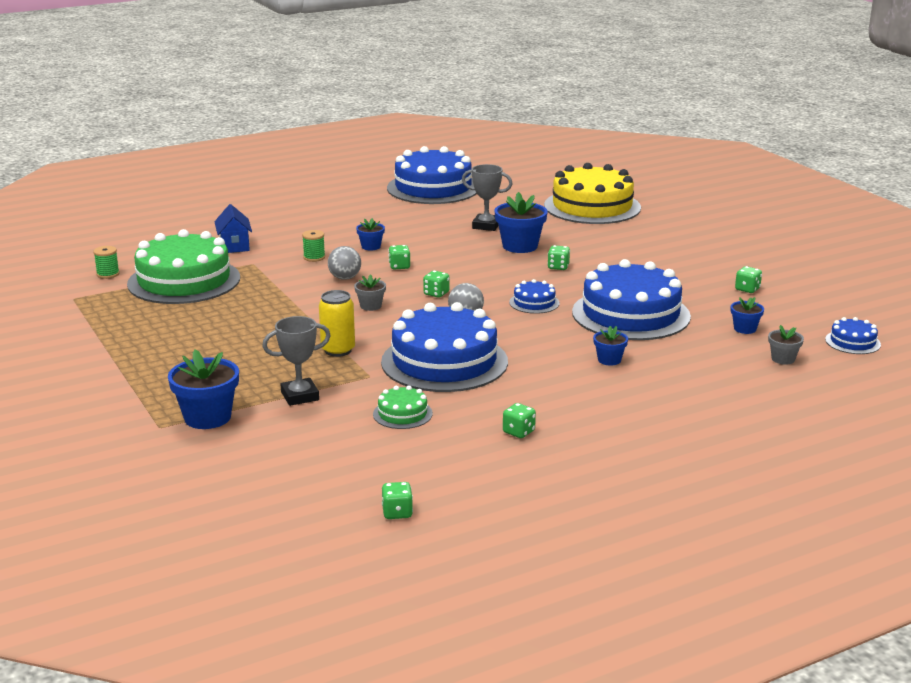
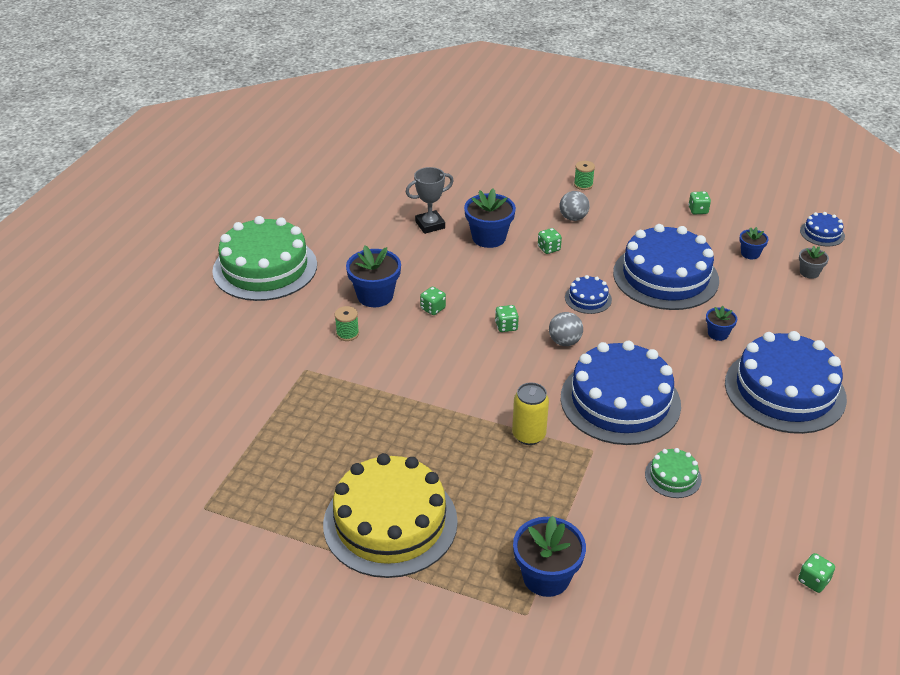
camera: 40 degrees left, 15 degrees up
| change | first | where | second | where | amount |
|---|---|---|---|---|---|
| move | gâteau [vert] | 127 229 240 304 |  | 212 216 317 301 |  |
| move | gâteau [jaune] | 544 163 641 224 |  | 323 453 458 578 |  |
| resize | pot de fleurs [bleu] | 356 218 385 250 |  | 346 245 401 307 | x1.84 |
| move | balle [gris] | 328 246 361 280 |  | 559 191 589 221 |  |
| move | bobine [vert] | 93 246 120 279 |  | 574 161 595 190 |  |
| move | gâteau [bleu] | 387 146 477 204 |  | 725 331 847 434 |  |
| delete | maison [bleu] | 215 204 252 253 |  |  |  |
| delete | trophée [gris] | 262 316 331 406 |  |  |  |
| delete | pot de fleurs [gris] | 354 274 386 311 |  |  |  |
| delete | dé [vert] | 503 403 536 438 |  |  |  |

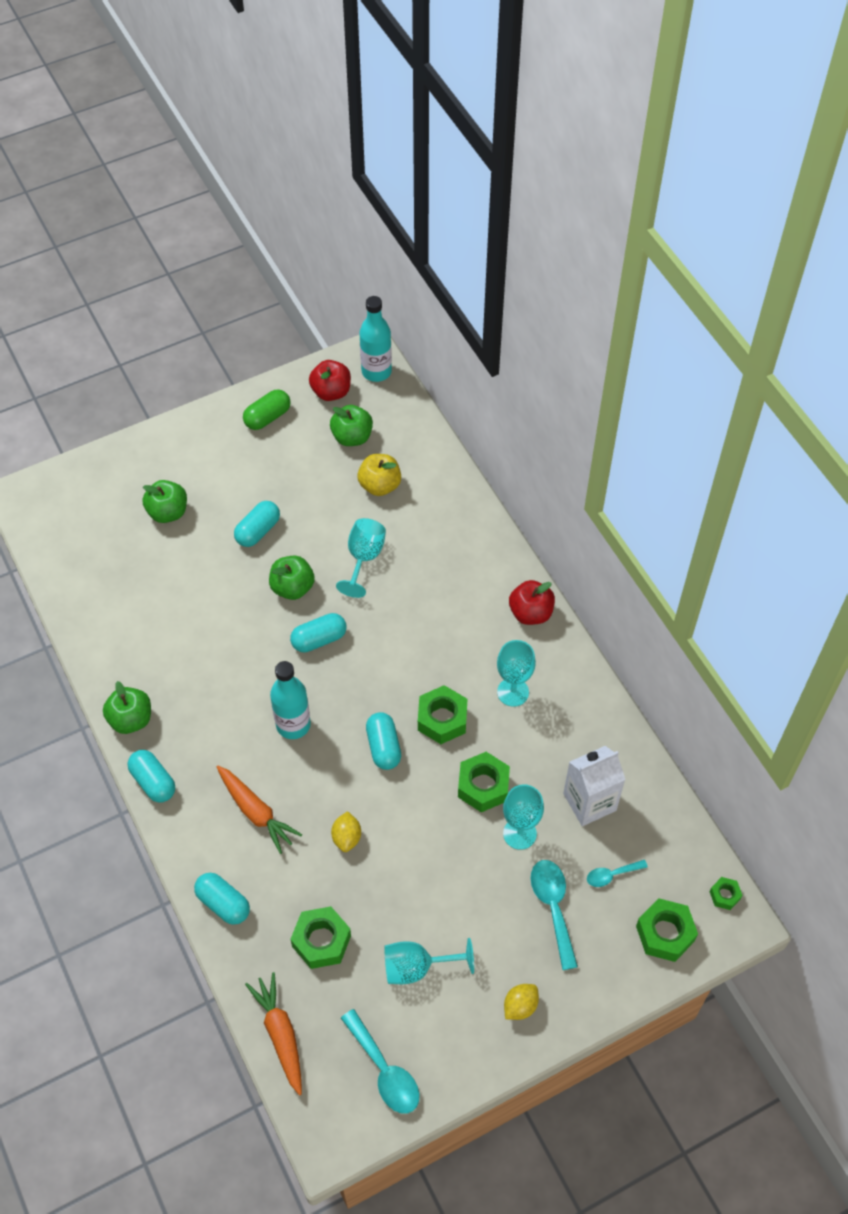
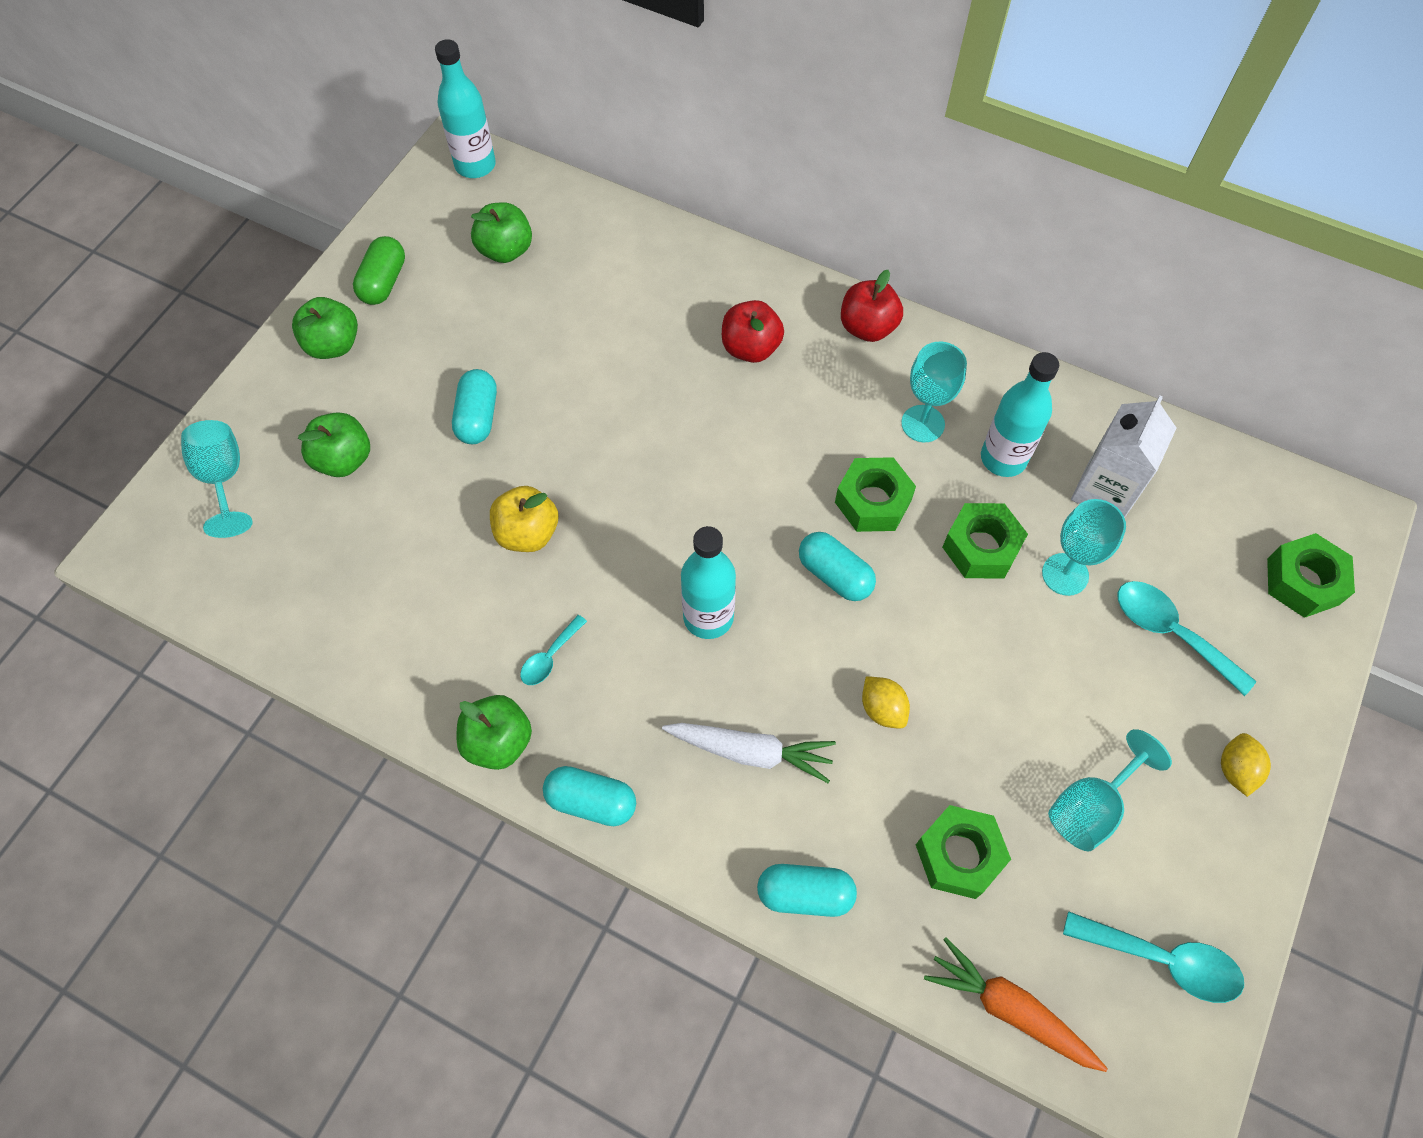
camera: 35 degrees left, 5 degrees up
| change | first | where | second | where | amount |
|---|---|---|---|---|---|
| move | verre à pied [turquoise] | 336 518 386 598 |  | 181 420 253 538 |  |
| move | pomme [vert] | 269 556 315 600 |  | 292 297 358 359 |  |
| move | pomme [jaune] | 357 454 401 496 |  | 490 486 558 552 |  |
| move | cuillère [turquoise] | 587 860 648 887 |  | 520 615 587 685 |  |
| recolor | carotte [orange] | 217 766 302 854 | carotte [blanc] | 662 723 836 783 |  |
| move | pomme [rouge] | 309 360 351 401 |  | 722 300 784 363 |  |
| insert |  |  | bouteille [turquoise] | 981 352 1059 477 |  |
| delete | gélule [turquoise] | 290 613 347 652 |  |  |  |
| delete | écrou [vert] | 709 877 743 910 |  |  |  |

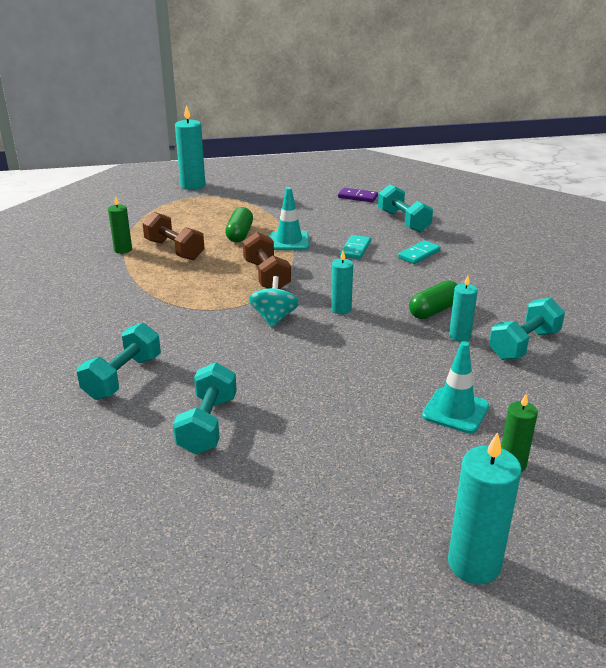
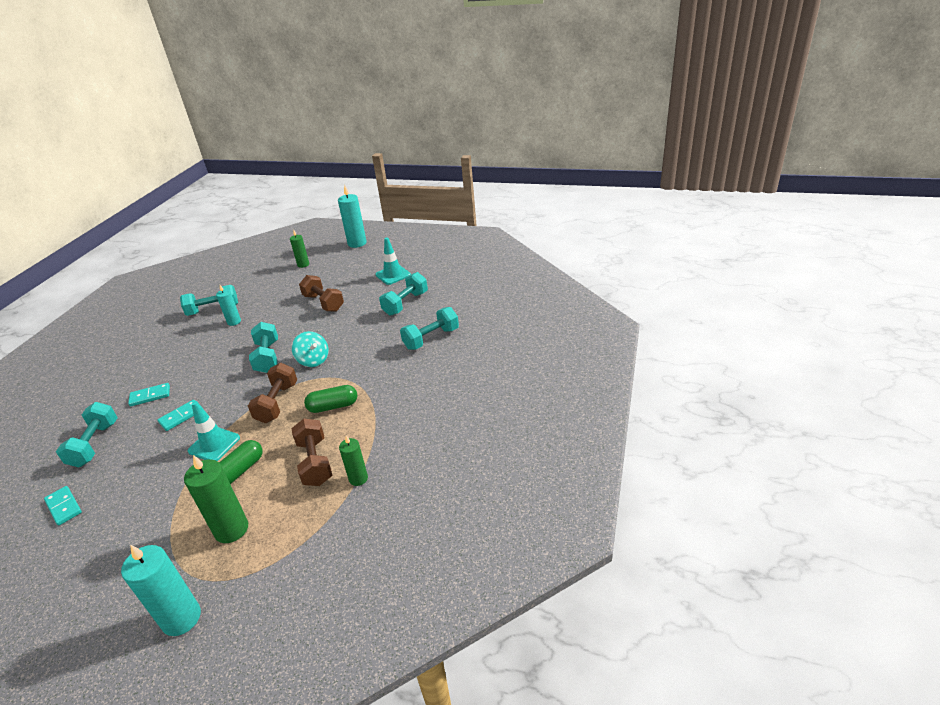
camera: 150 degrees left, 5 degrees up
| change | first | where | second | where | amount |
|---|---|---|---|---|---|
| recolor | domino [violet] | 338 188 378 202 | domino [turquoise] | 44 486 82 526 |  |
| insert |  |  | bougie [vert] | 184 455 248 543 |  |
| replace | bougie [turquoise] | 331 251 353 314 | haltère [turquoise] | 249 322 278 373 |  |
| rotate | toupie [turquoise] | 249 276 299 328 |  | 292 331 328 367 | 75 degrees counterclockwise |
| insert |  |  | haltère [marron] | 299 275 344 312 |  |
| move | gélule [vert] | 409 281 458 319 |  | 304 385 357 413 |  |
| move | cône de chantier [turquoise] | 422 341 489 434 |  | 375 237 411 285 |  |

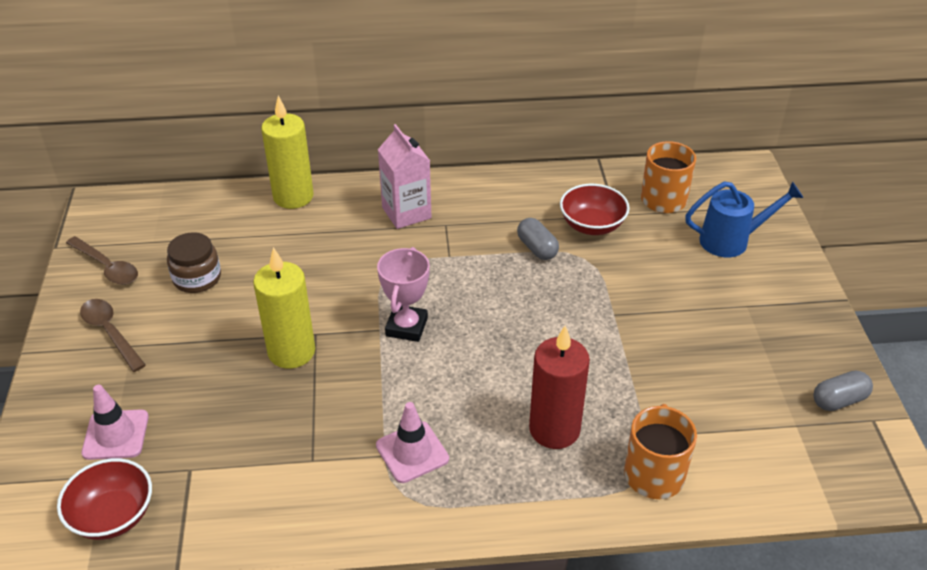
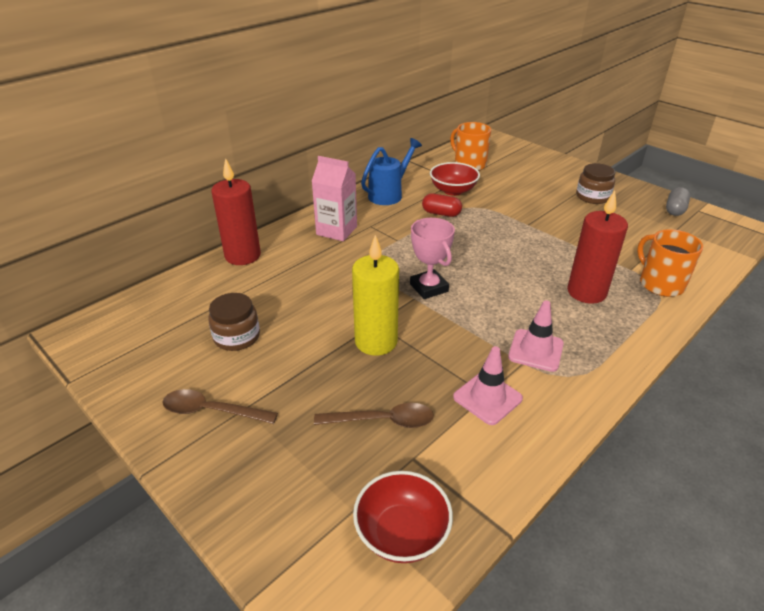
camera: 40 degrees left, 5 degrees down
| change | first | where | second | where | amount |
|---|---|---|---|---|---|
| recolor | bougie [jaune] | 261 96 314 209 | bougie [rouge] | 211 158 261 265 |  |
| move | cuillère [marron] | 66 236 138 285 |  | 314 403 434 428 |  |
| move | arrosoir [bleu] | 685 181 803 257 |  | 361 138 422 205 |  |
| recolor | gélule [gris] | 517 218 559 260 | gélule [rouge] | 422 194 462 217 |  |
| move | cône de chantier [rose] | 81 385 149 460 |  | 453 346 523 425 |  |
| insert |  |  | bocal [marron] | 576 163 615 204 |  |

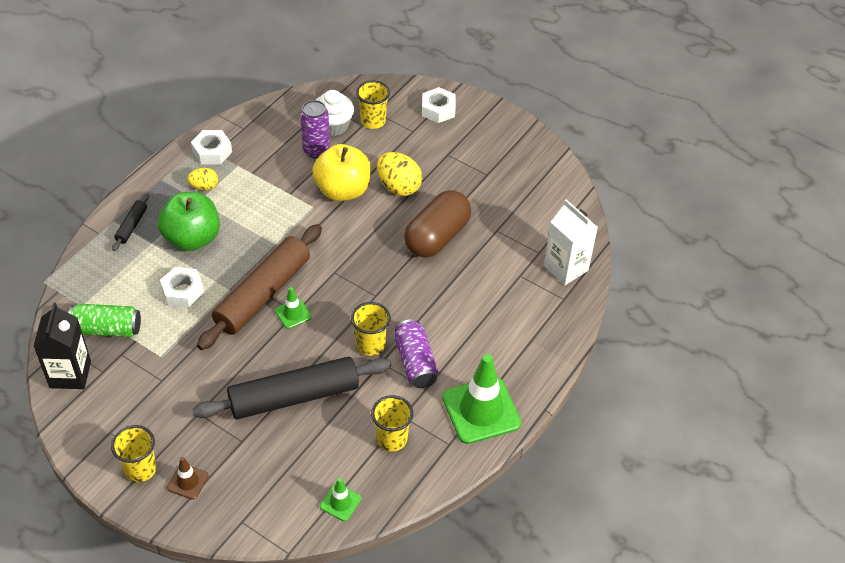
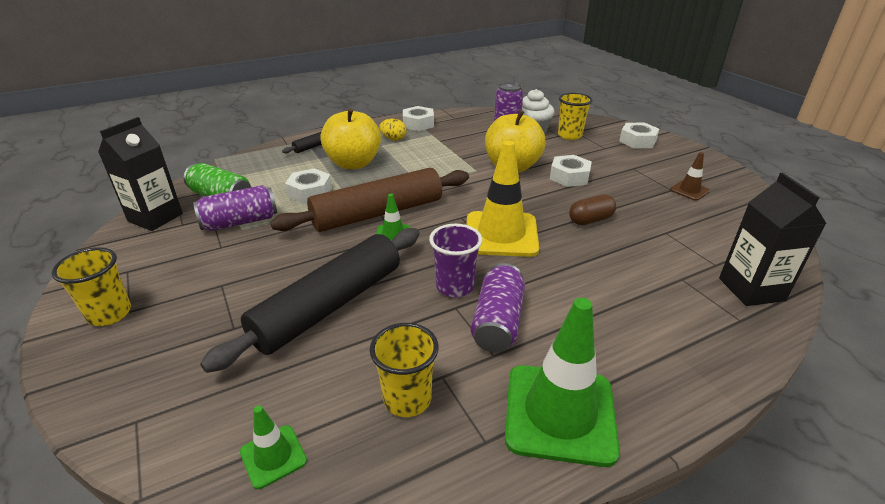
camera: 30 degrees right, 15 degrees down
| change | first | where | second | where | amount |
|---|---|---|---|---|---|
| insert |  |  | canette [violet] | 193 185 277 231 |  |
| rotate | rouleau à pâtisserie [noir] | 192 357 391 419 |  | 200 228 419 373 | 60 degrees counterclockwise |
| recolor | pomme [vert] | 158 192 220 251 | pomme [jaune] | 320 108 381 169 |  |
| recolor | gobelet [jaune] | 351 302 391 356 | gobelet [violet] | 429 224 482 298 |  |
| insert |  |  | cône de chantier [jaune] | 466 141 539 257 |  |
| replace | œuf [jaune] | 377 152 422 196 | écrou [blanc] | 550 155 592 187 |  |
| resize | gélule [marron] | 404 190 471 258 |  | 569 194 616 225 | x0.52 |
| move | cône de chantier [marron] | 167 457 208 500 |  | 670 152 710 201 |  |
| recolor | brique de lait [blanc] | 544 200 598 285 | brique de lait [noir] | 719 173 827 306 |  |

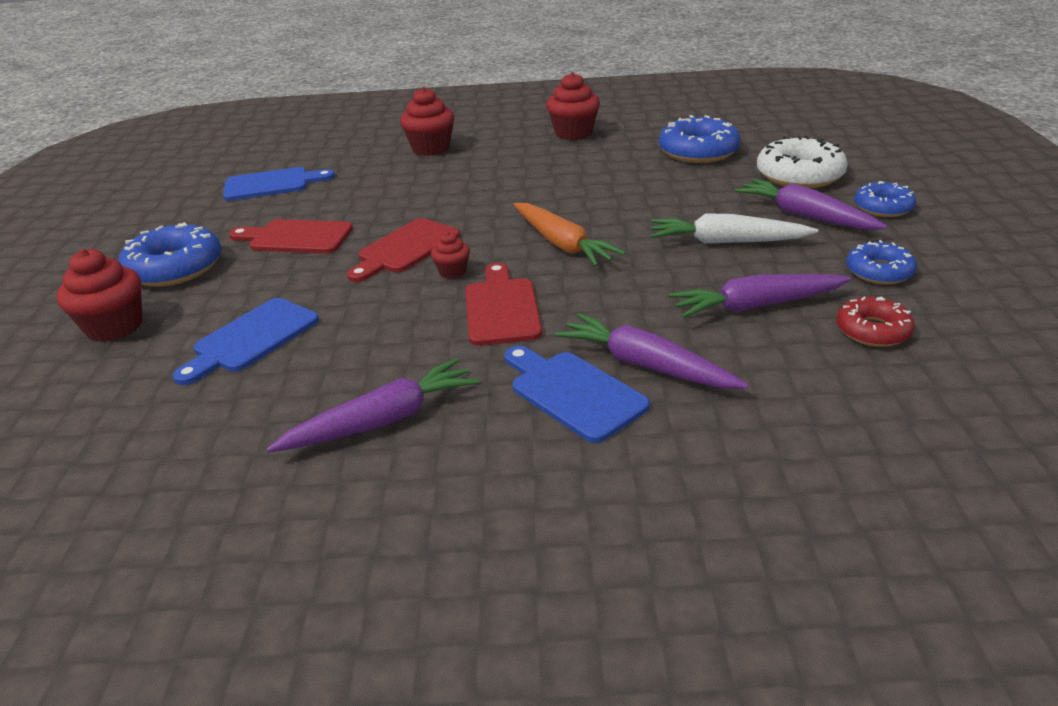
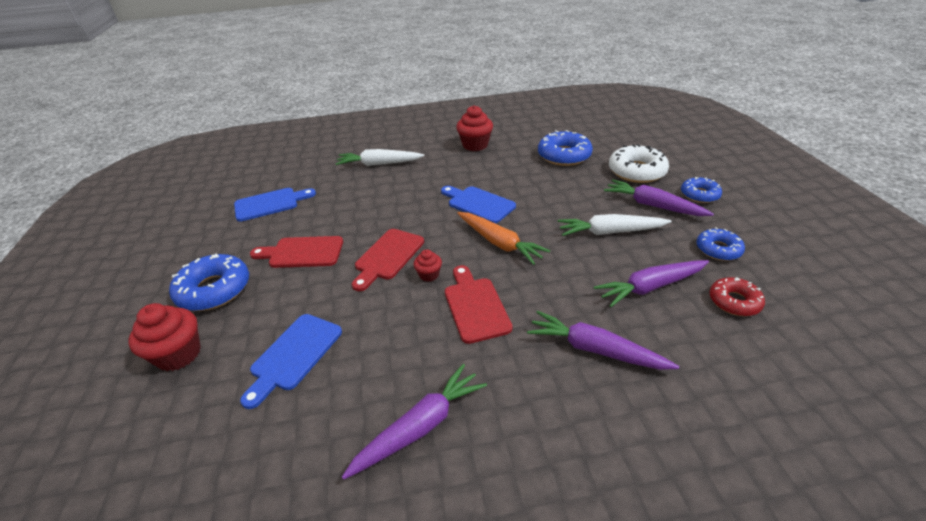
camera: 10 degrees left, 5 degrees up
| change | first | where | second | where | amount |
|---|---|---|---|---|---|
| replace | muffin [rouge] | 400 87 455 156 | carotte [blanc] | 336 149 424 166 |  |
| move | planche à découper [bleu] | 504 346 650 443 |  | 441 186 516 224 |  |

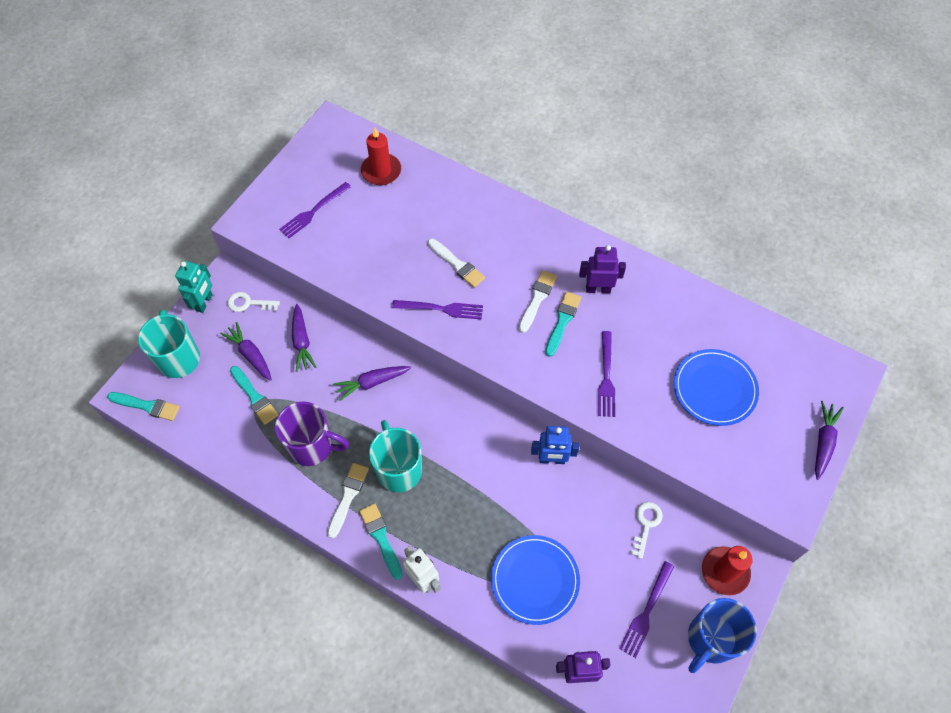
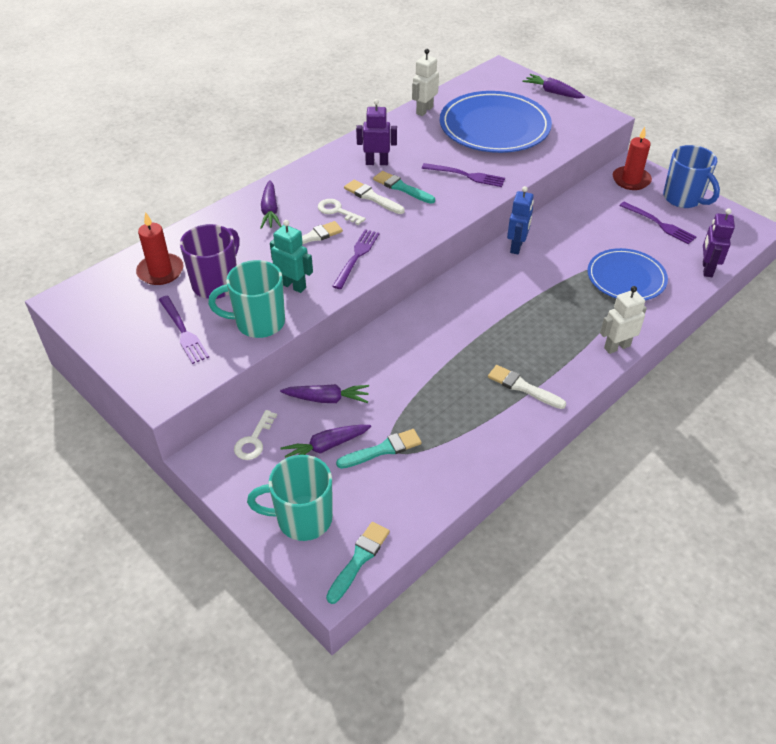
camera: 75 degrees left, 15 degrees down
| change | first | where | second | where | amount |
|---|---|---|---|---|---|
| move | tasse [violet] | 275 401 349 466 |  | 180 224 239 299 |  |
| move | tasse [turquoise] | 369 420 422 492 |  | 208 260 285 338 |  |
| move | carotte [violet] | 333 366 411 401 |  | 260 180 281 229 |  |
| move | robot [turquoise] | 175 261 213 313 |  | 270 220 313 293 |  |
| move | clé [blanc] | 630 502 663 559 |  | 318 199 366 225 |  |
| rotate | robot [violet] | 579 245 626 293 |  | 356 99 397 165 | 75 degrees clockwise |
| insert |  |  | robot [blanc] | 412 49 439 116 |  |
| resize | assiette [bleu] | 674 349 759 426 |  | 440 91 552 153 | x1.59 |
| delete | pinceau [turquoise] | 359 503 403 580 |  |  |  |

